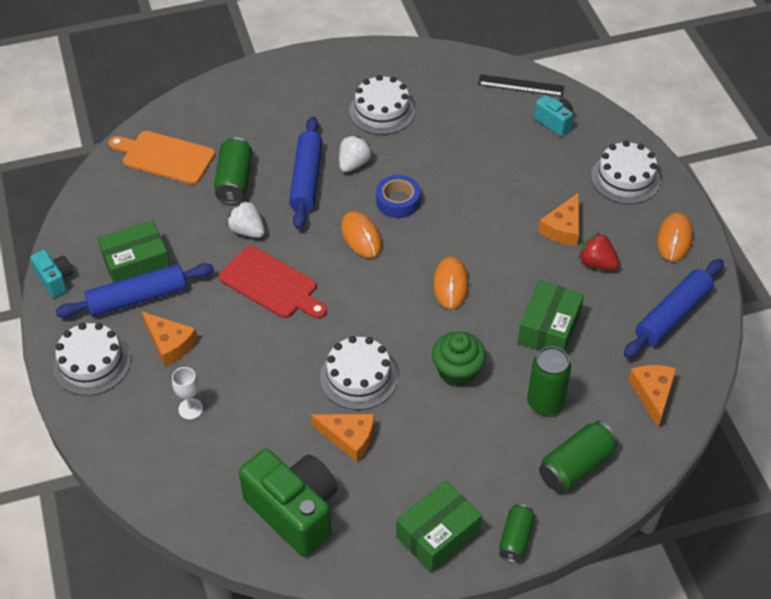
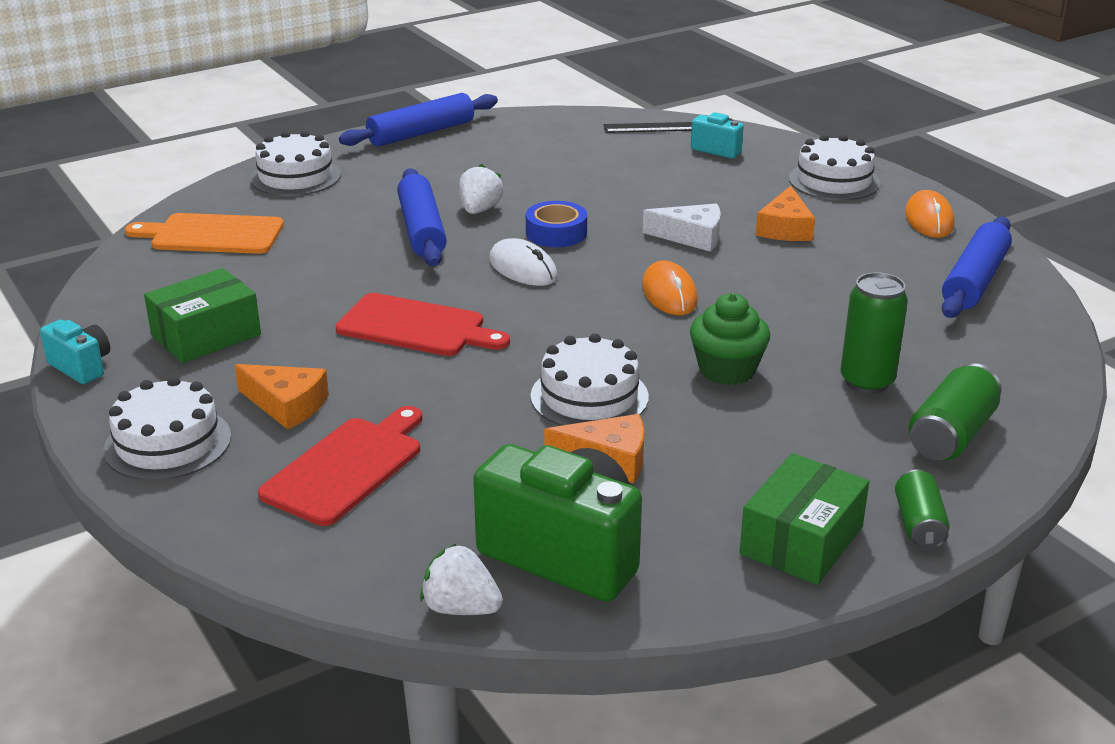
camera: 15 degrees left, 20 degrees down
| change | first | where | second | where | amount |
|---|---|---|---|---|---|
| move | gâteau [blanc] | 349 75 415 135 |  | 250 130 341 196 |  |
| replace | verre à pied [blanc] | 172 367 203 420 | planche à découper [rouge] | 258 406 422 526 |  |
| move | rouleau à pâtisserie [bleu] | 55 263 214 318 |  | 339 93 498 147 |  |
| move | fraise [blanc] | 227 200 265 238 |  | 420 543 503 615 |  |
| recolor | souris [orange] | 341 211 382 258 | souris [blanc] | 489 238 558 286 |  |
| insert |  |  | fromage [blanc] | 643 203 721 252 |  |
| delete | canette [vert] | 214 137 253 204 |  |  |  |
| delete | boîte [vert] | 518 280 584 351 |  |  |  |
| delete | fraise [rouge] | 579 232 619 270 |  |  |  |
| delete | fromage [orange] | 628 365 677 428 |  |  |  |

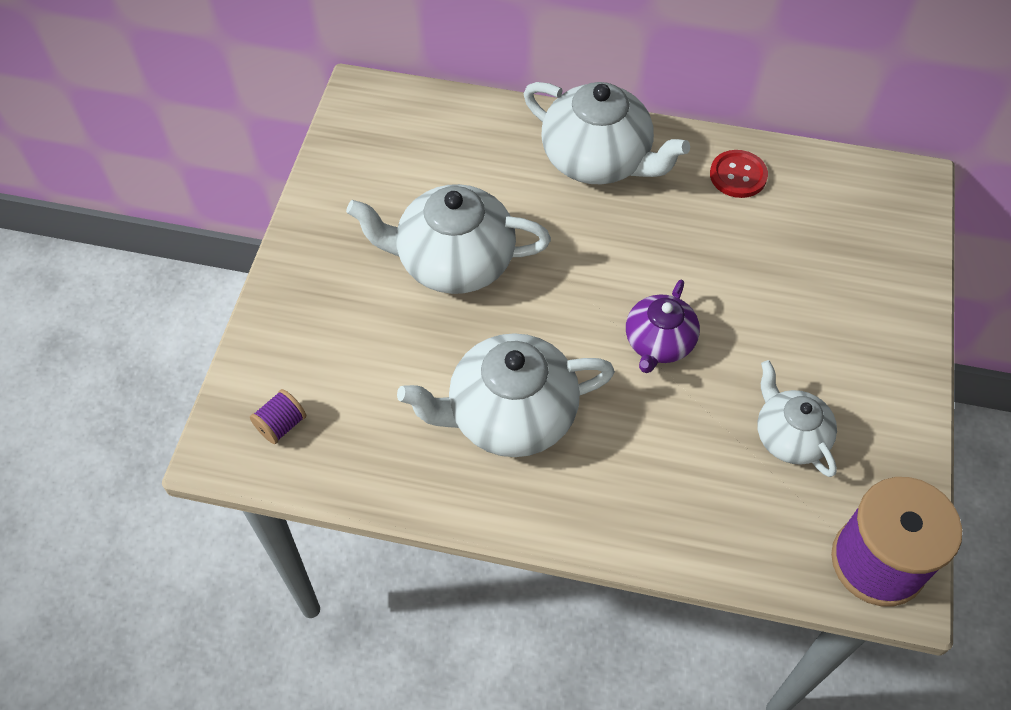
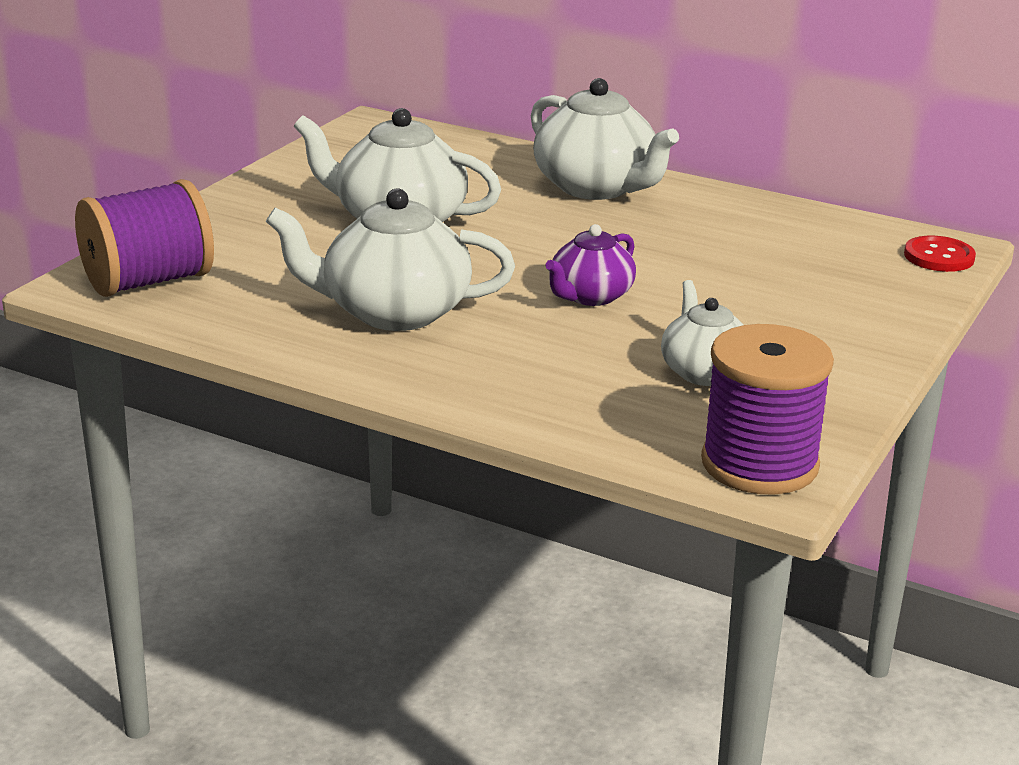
camera: 15 degrees right, 30 degrees down
| change | first | where | second | where | amount |
|---|---|---|---|---|---|
| resize | bobine [violet] | 250 389 306 444 |  | 75 179 214 297 | x2.34 |
| move | bouton [rouge] | 710 150 768 198 |  | 904 236 976 272 |  |

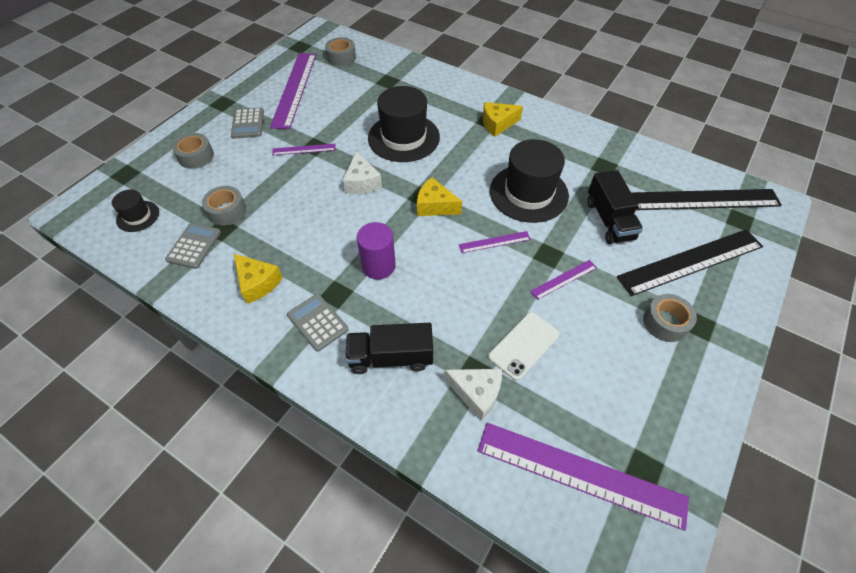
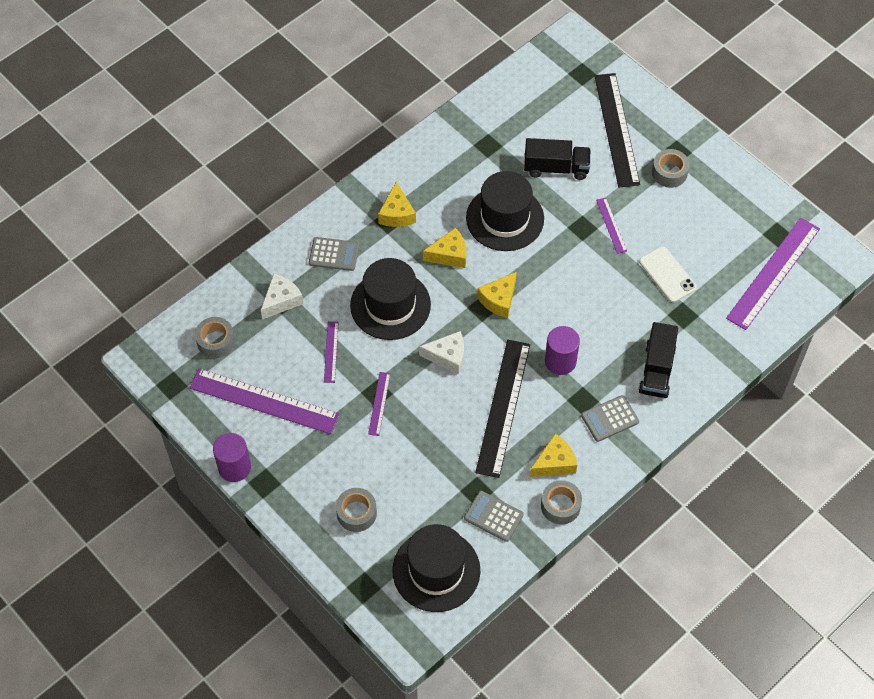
camera: 75 degrees left, 5 degrees up
| change | first | where | second | where | amount |
|---|---|---|---|---|---|
| insert |  |  | cylindre [violet] | 213 433 251 482 |  |
| move | fromage [blanc] | 444 369 502 421 |  | 261 273 303 319 |  |
| move | calculatrice [gris] | 231 108 264 139 |  | 309 237 359 271 |  |
| move | règle [violet] | 459 231 531 253 |  | 324 321 339 383 |  |
| resize | chapeau [noir] | 112 190 159 232 |  | 392 524 480 612 | x1.98 |
| insert |  |  | fromage [jaune] | 423 228 466 268 |  |
| move | règle [noir] | 631 189 782 210 |  | 475 340 530 478 |  |
| move | ruban adhésif [gris] | 202 186 246 226 |  | 541 480 582 524 |  |

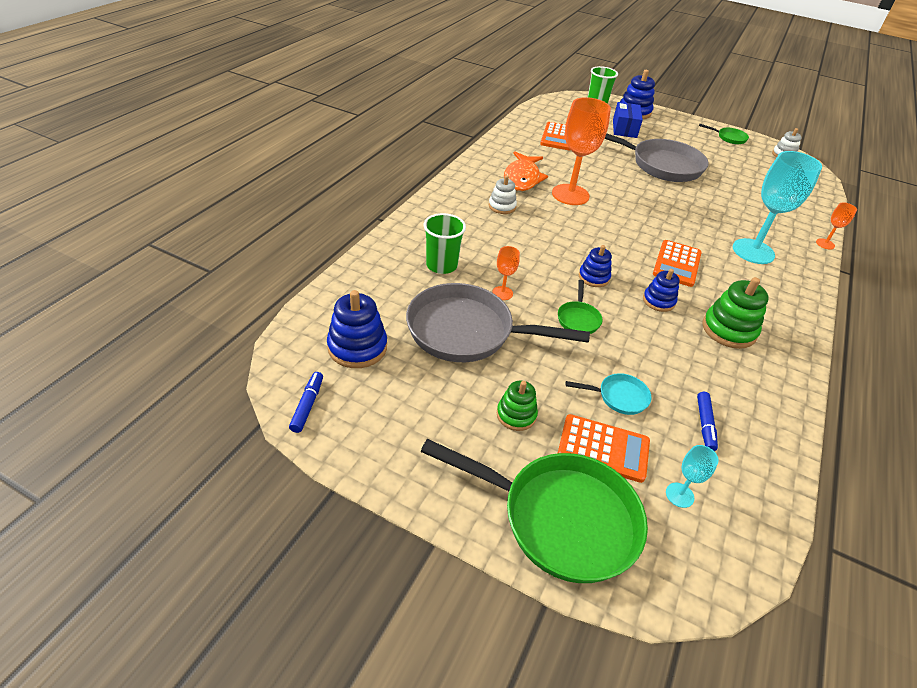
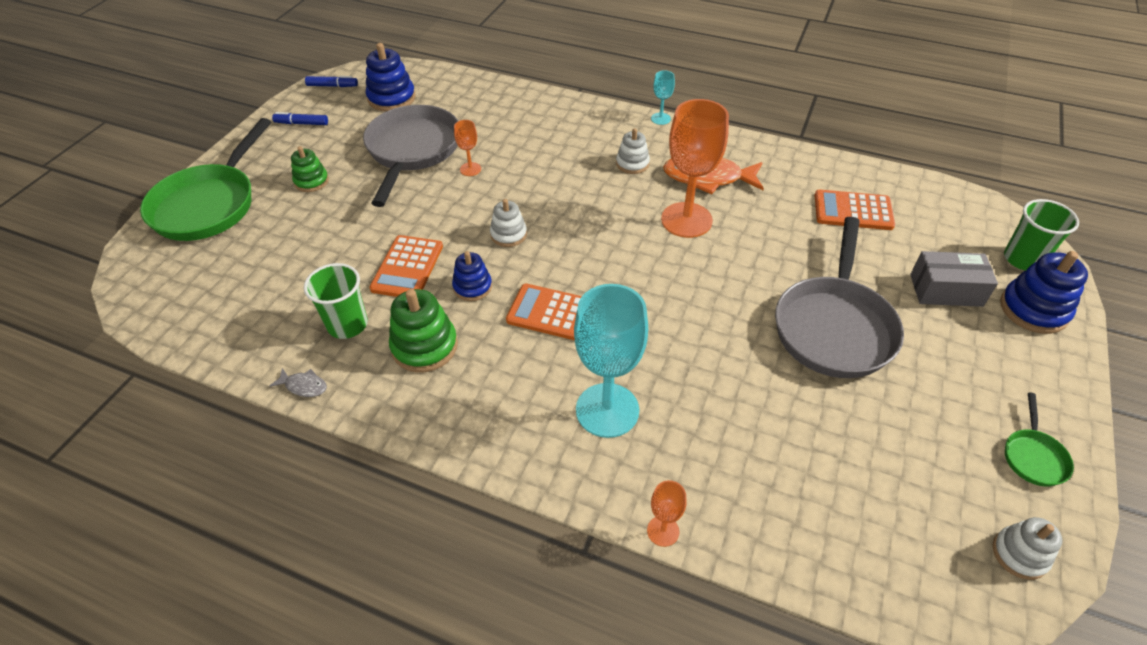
camera: 90 degrees right, 5 degrees up
| change | first | where | second | where | amount |
|---|---|---|---|---|---|
| insert |  |  | poisson [gris] | 270 368 327 397 |  |
| move | feutre [bleu] | 697 392 718 451 |  | 272 112 328 125 |  |
| move | gobelet [vert] | 424 213 466 274 |  | 304 263 368 339 |  |
| move | calculatrice [orange] | 557 414 650 483 |  | 370 235 443 297 |  |
| recolor | jouet à empiler [bleu] | 579 245 612 287 | jouet à empiler [blanc] | 490 199 527 247 |  |
| move | verre à pied [turquoise] | 666 445 719 508 |  | 651 70 675 125 |  |
| recolor | boîte [bleu] | 613 102 643 138 | boîte [gris] | 910 251 998 307 |  |
| delete | poêle [vert] | 558 280 603 334 |  |  |  |
| delete | poêle [turquoise] | 565 373 652 415 |  |  |  |

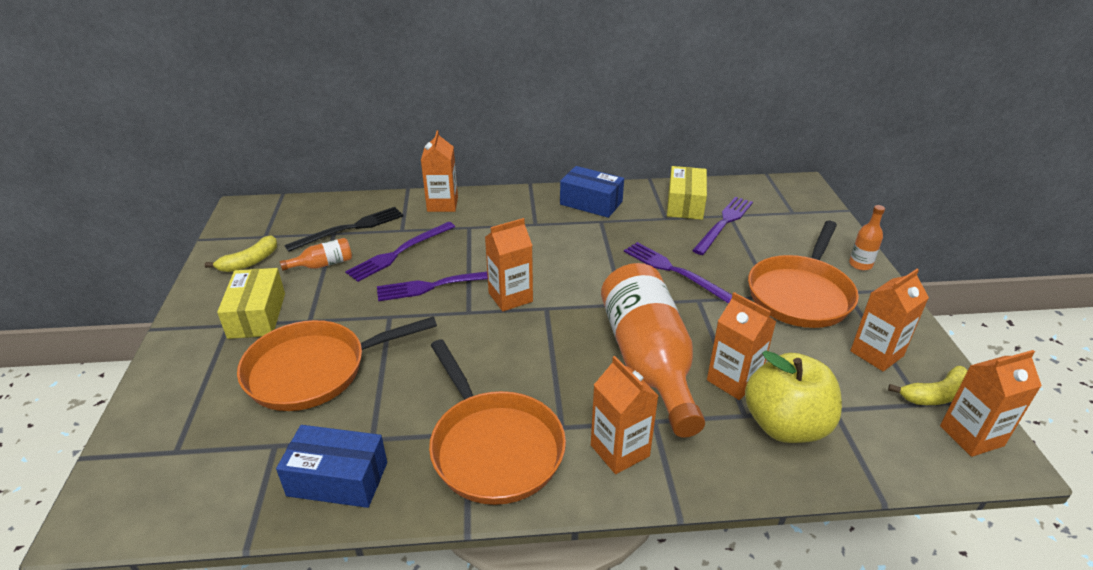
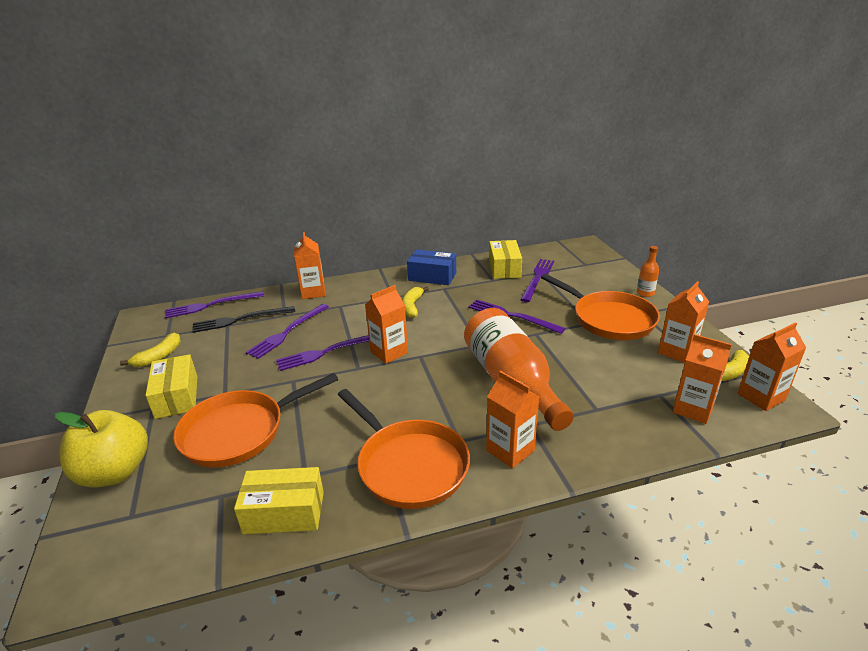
camera: 10 degrees left, 5 degrees down
| change | first | where | second | where | amount |
|---|---|---|---|---|---|
| move | pomme [jaune] | 745 351 842 443 |  | 55 410 148 488 |  |
| insert |  |  | fourchette [violet] | 165 291 264 318 |  |
| rotate | fourchette [noir] | 284 207 404 252 |  | 192 306 295 333 | 150 degrees counterclockwise |
| recolor | boîte [bleu] | 276 425 387 508 | boîte [jaune] | 234 467 324 534 |  |
| insert |  |  | banane [jaune] | 402 287 429 318 |  |
| rotate | poêle [orange] | 748 221 859 328 |  | 541 274 660 340 | 60 degrees counterclockwise |
| move | brique de lait [orange] | 707 292 776 400 |  | 673 334 732 424 |  |
| delete | bouteille [orange] | 280 238 352 271 |  |  |  |

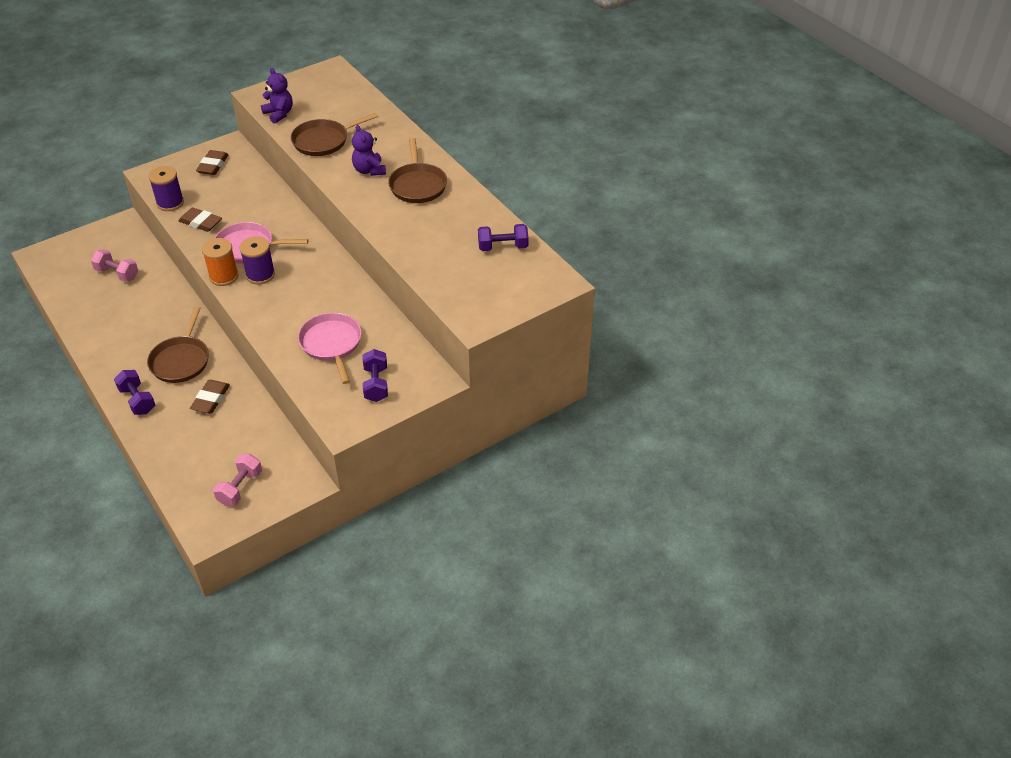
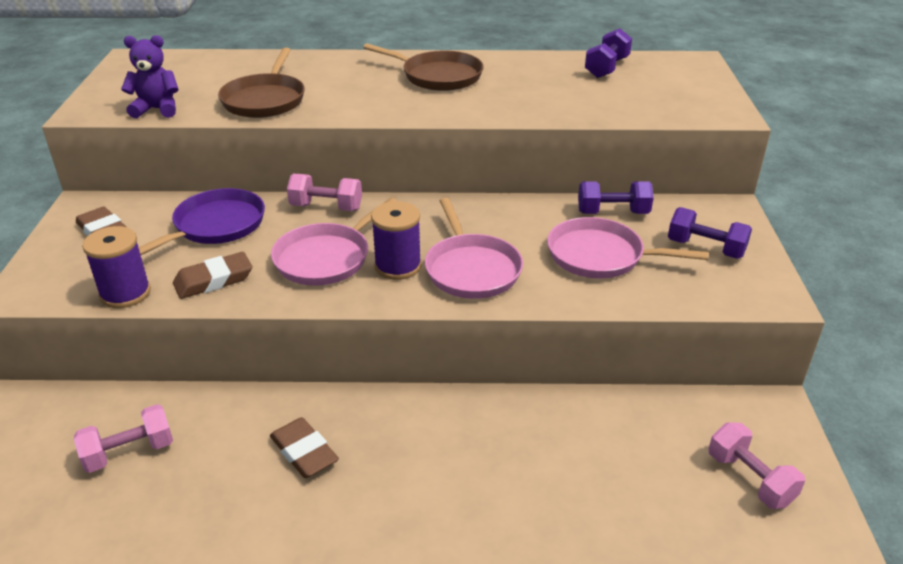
camera: 55 degrees left, 10 degrees down
| change | first | where | second | where | amount |
|---|---|---|---|---|---|
| insert |  |  | poêle [violet] | 138 188 265 255 |  |
| move | gomme [marron] | 190 380 230 414 |  | 270 417 339 478 |  |
| insert |  |  | haltère [rose] | 287 174 362 211 |  |
| insert |  |  | poêle [rose] | 425 198 523 299 |  |
| move | haltère [violet] | 114 370 155 415 |  | 578 181 654 214 |  |
| delete | poêle [marron] | 147 307 209 383 |  |  |  |
| delete | bobine [orange] | 202 238 239 286 |  |  |  |
| delete | ours en peluche [violet] | 352 125 386 176 |  |  |  |

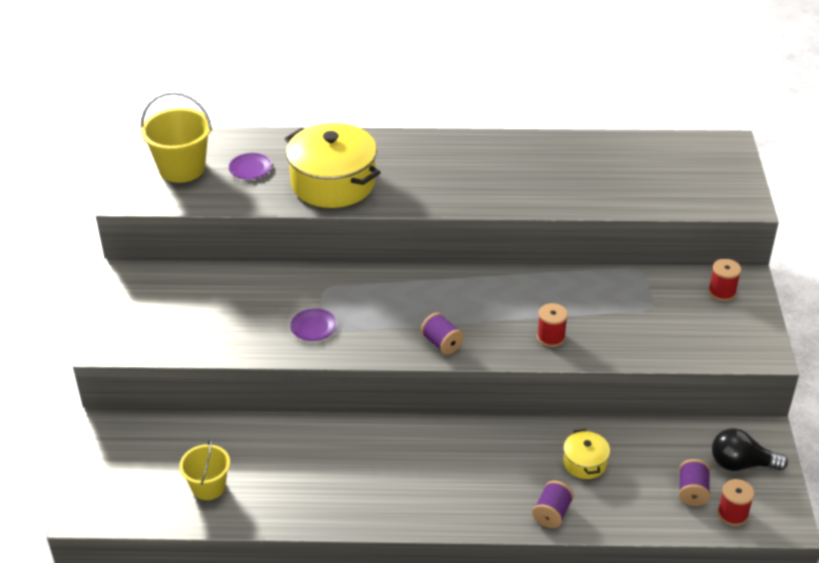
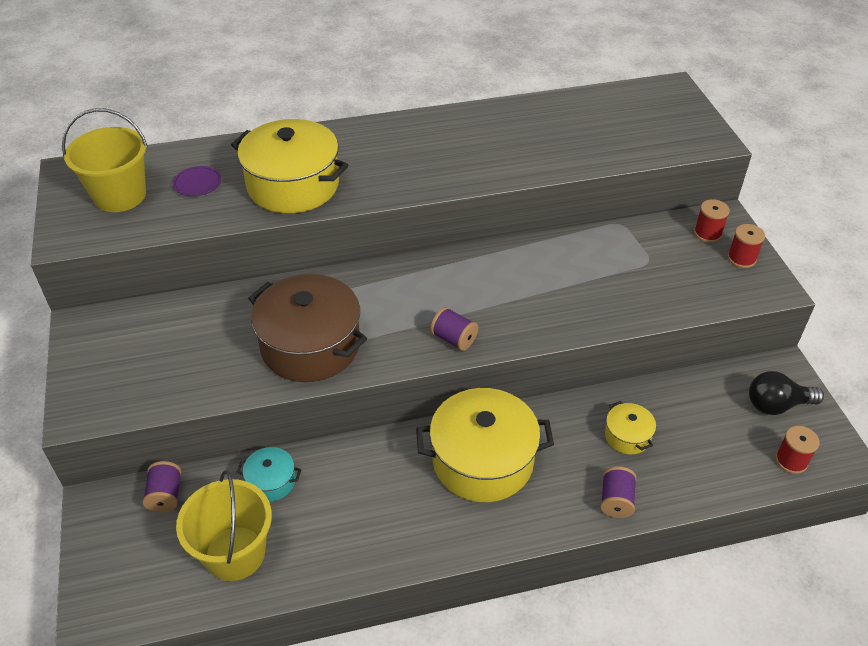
camera: 15 degrees left, 5 degrees up
| change | first | where | second | where | amount |
|---|---|---|---|---|---|
| move | bobine [violet] | 679 459 710 506 |  | 143 461 181 513 |  |
| resize | seau [jaune] | 179 438 230 500 |  | 176 470 272 581 | x1.57 |
| insert |  |  | marmite [turquoise] | 237 447 302 502 |  |
| replace | assiette [violet] | 290 308 337 341 | marmite [marron] | 248 274 367 382 |  |
| insert |  |  | marmite [jaune] | 416 388 554 502 |  |
| move | bobine [rouge] | 537 303 568 347 |  | 727 224 765 268 |  |

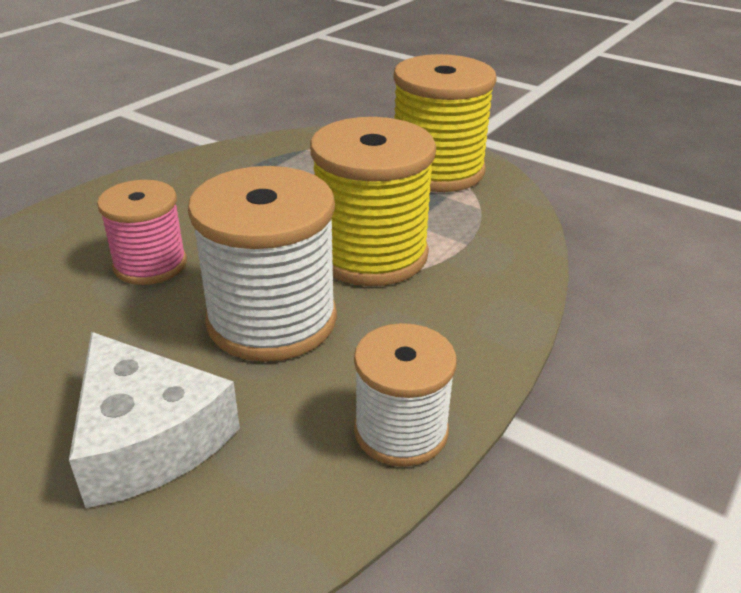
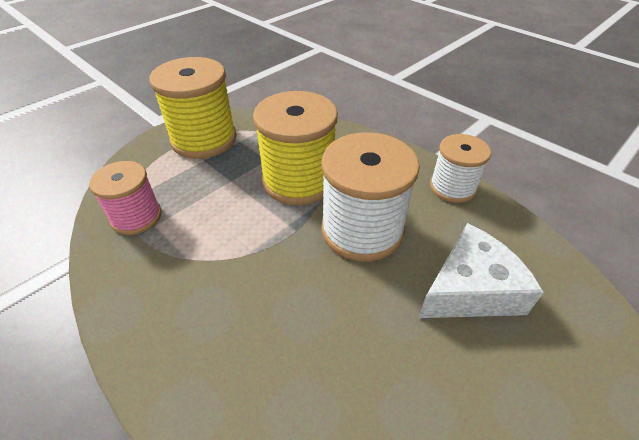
camera: 80 degrees left, 10 degrees up
| change | first | where | second | where | amount |
|---|---|---|---|---|---|
| move | bobine [rose] | 97 180 187 285 |  | 89 161 162 235 |  |

